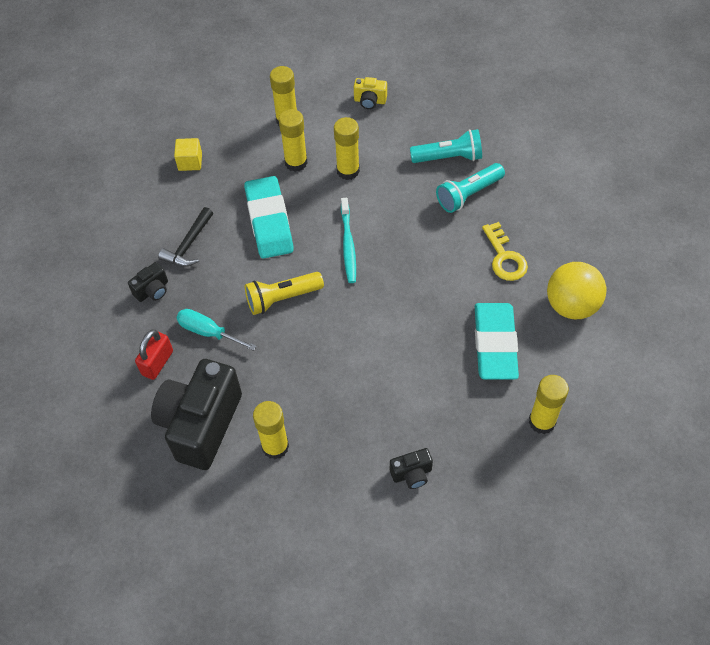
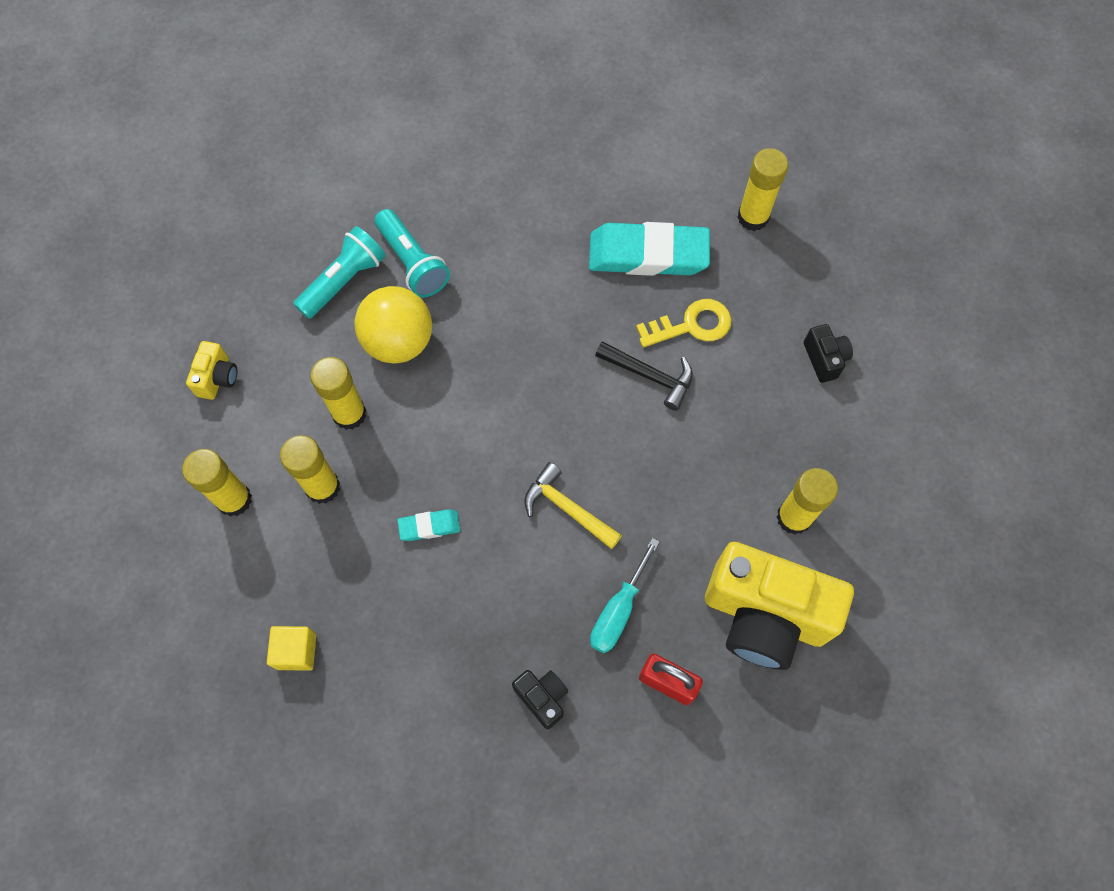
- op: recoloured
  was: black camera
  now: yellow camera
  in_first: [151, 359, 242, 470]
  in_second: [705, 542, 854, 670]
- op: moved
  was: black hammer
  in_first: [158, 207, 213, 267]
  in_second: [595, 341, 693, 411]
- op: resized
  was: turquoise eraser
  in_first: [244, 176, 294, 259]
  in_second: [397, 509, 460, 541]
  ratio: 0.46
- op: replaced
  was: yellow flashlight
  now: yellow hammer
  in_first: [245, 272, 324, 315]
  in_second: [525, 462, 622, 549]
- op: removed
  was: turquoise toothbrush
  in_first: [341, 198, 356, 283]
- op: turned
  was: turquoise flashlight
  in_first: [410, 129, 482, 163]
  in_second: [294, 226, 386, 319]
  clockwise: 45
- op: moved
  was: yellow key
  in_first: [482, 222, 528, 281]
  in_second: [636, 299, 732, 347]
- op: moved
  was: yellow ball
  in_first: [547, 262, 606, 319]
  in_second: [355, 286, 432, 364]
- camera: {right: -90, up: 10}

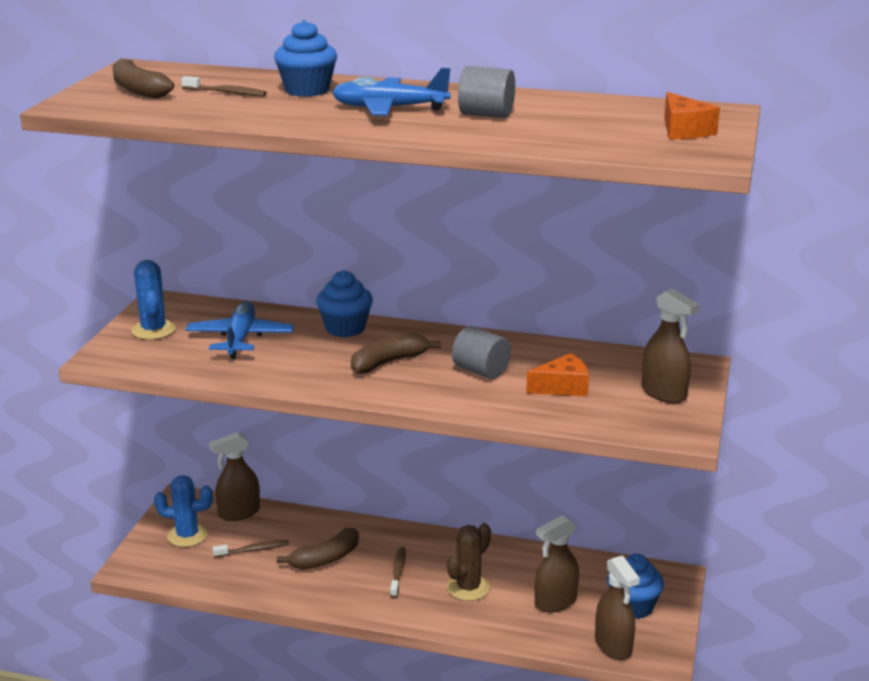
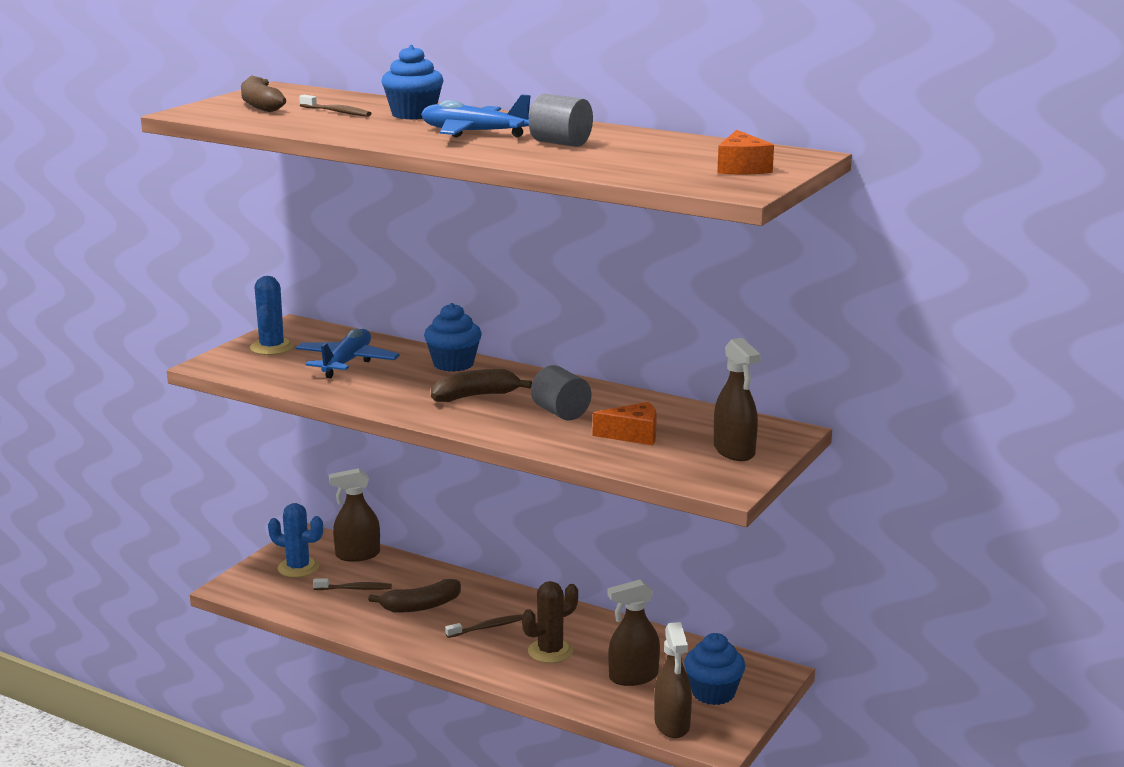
- op: turned
  was: brown toothbrush
  in_first: [390, 547, 406, 598]
  in_second: [445, 614, 522, 638]
  clockwise: 45
- camera: {right: 15, up: -5}

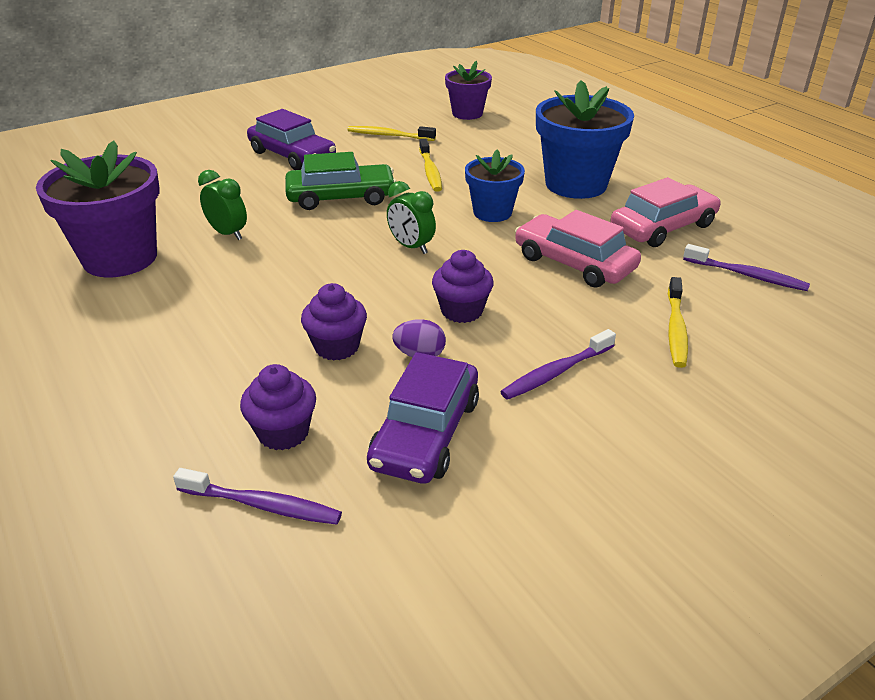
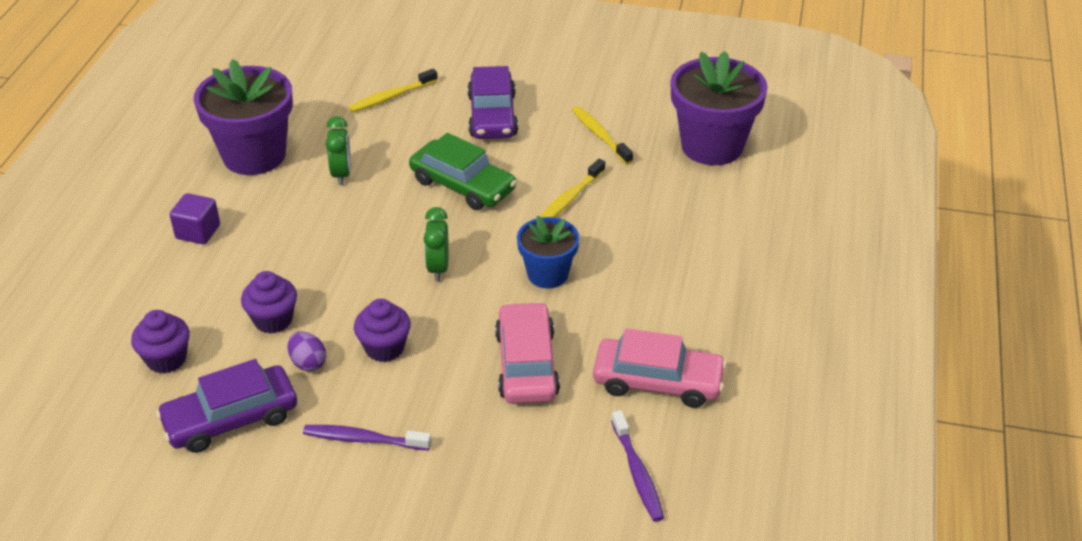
- op: removed
  was: purple toothbrush
  in_first: [173, 468, 342, 525]
- op: resized
  was: purple flower pot
  in_first: [445, 61, 492, 120]
  in_second: [671, 51, 768, 165]
  ratio: 1.69
- op: removed
  was: blue flower pot
  in_first: [536, 80, 634, 199]
- op: moved
  was: yellow toothbrush
  in_first: [668, 277, 688, 368]
  in_second: [348, 69, 438, 112]
- op: added
  now: purple cube
  in_second: [170, 193, 220, 244]
- camera: {right: 45, up: 5}

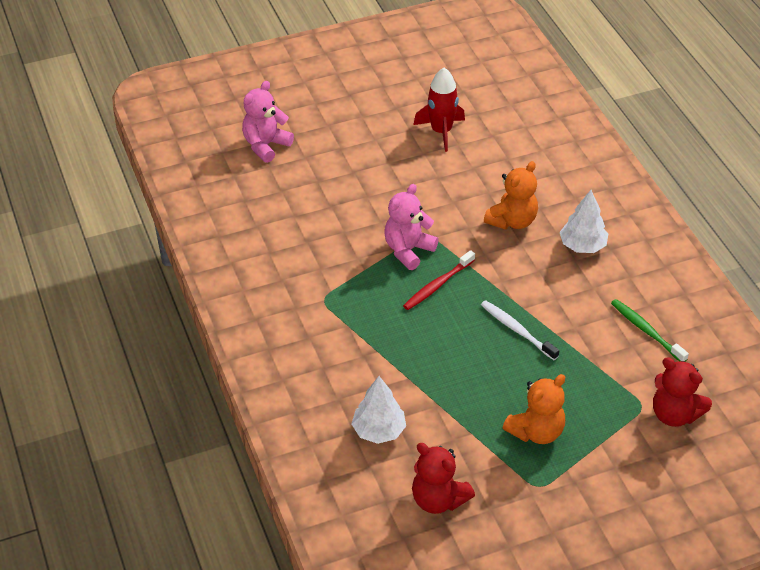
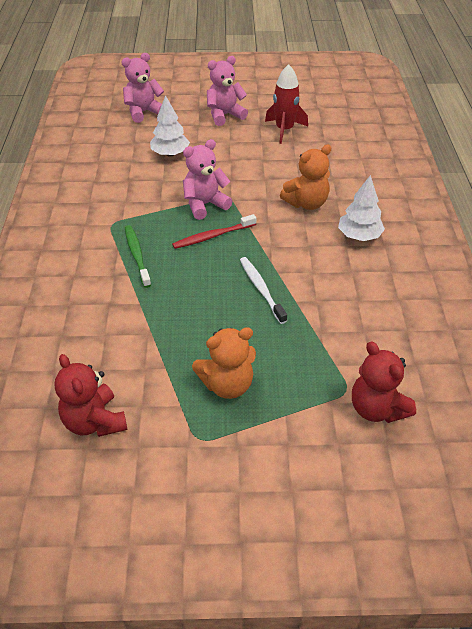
- op: moved
  was: white tree
  in_first: [351, 376, 406, 444]
  in_second: [150, 95, 190, 157]
- op: moved
  was: green toothbrush
  in_first: [611, 299, 689, 362]
  in_second: [125, 225, 151, 288]
- op: added
  now: pink teddy bear
  in_second: [207, 56, 248, 126]
- camera: {right: 20, up: 0}

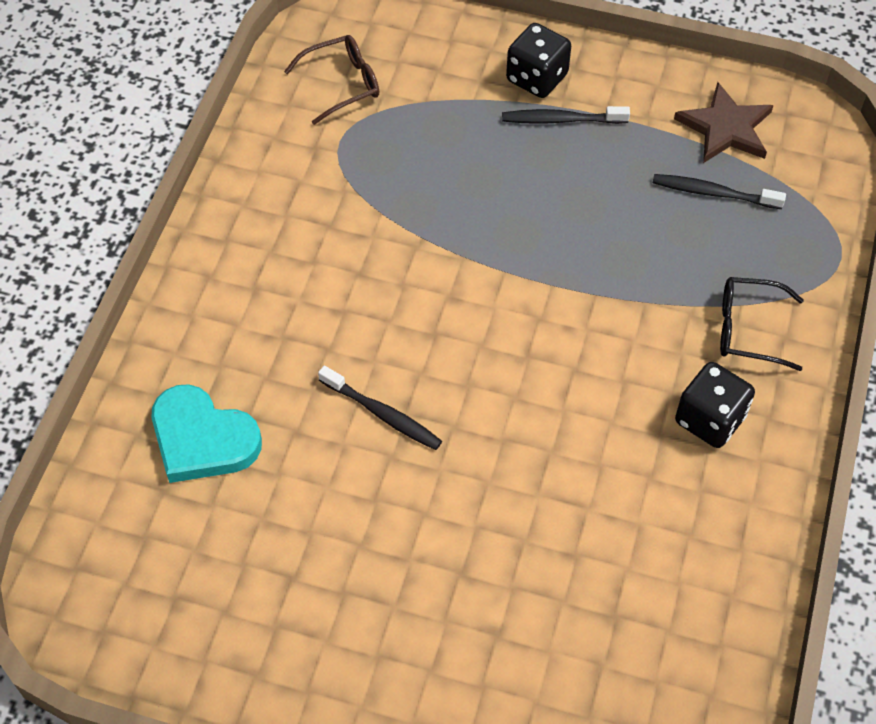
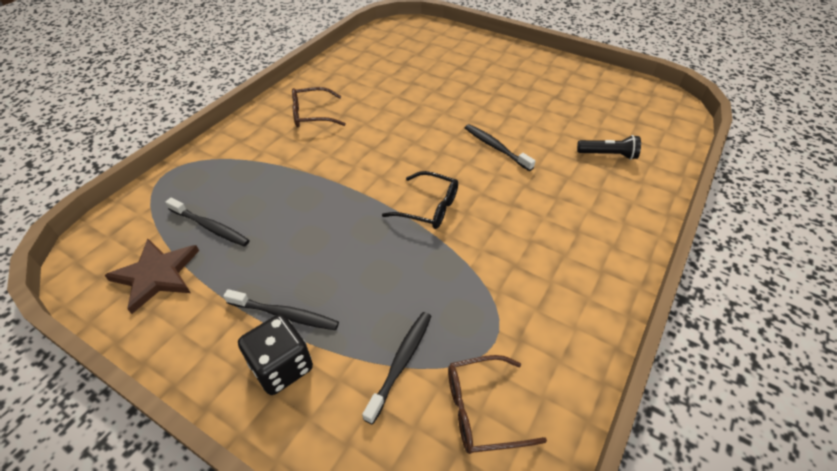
- op: replaced
  was: turquoise heart
  now: black flashlight
  in_first: [151, 384, 262, 483]
  in_second: [577, 135, 641, 160]
- op: replaced
  was: black dice
  now: brown glasses
  in_first: [675, 362, 755, 448]
  in_second: [292, 87, 346, 127]
- op: moved
  was: black glasses
  in_first: [720, 277, 804, 371]
  in_second: [382, 171, 458, 229]
- op: added
  now: black toothbrush
  in_second: [362, 312, 431, 424]
- camera: {right: -165, up: -10}

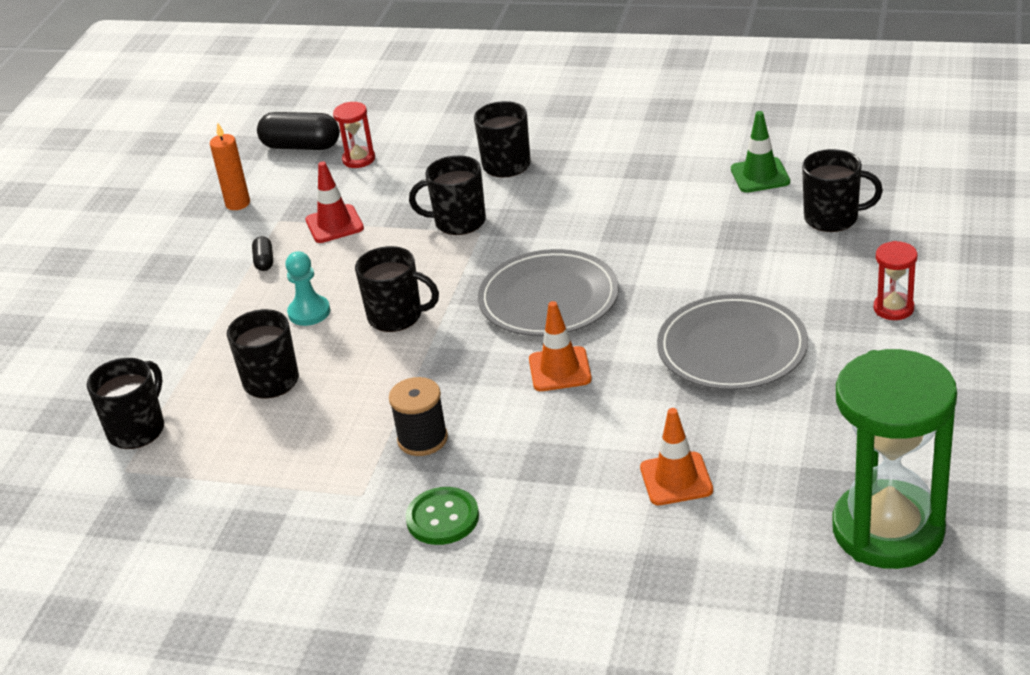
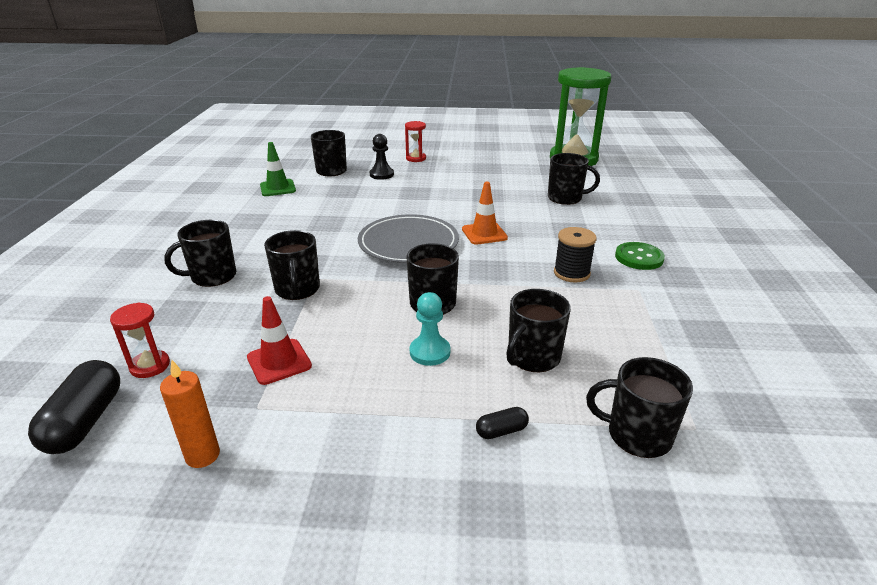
- op: moved
  was: black capsule
  in_first: [252, 236, 273, 271]
  in_second: [476, 407, 529, 439]
- op: replaced
  was: orange traffic cone
  now: black mug
  in_first: [640, 408, 713, 505]
  in_second: [548, 153, 600, 205]
- op: removed
  was: grey plate
  in_first: [657, 294, 808, 390]
- op: added
  now: black pawn
  in_second: [370, 134, 394, 180]
- camera: {right: -105, up: -5}

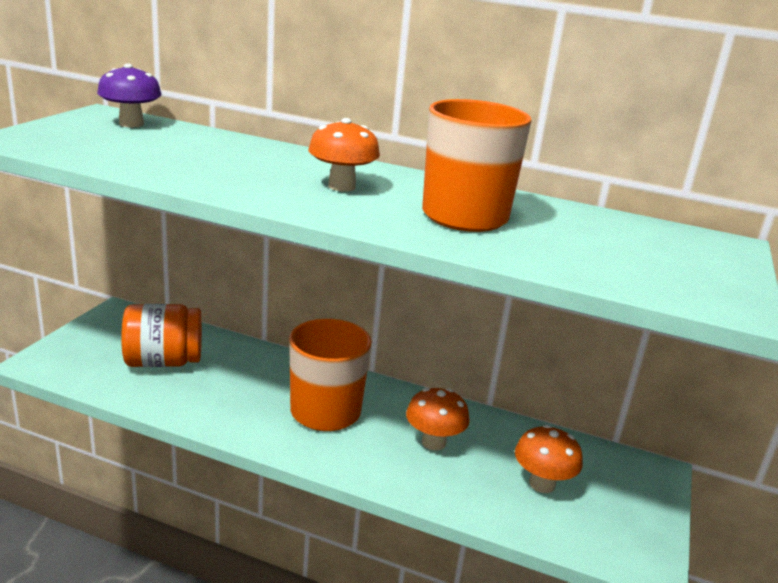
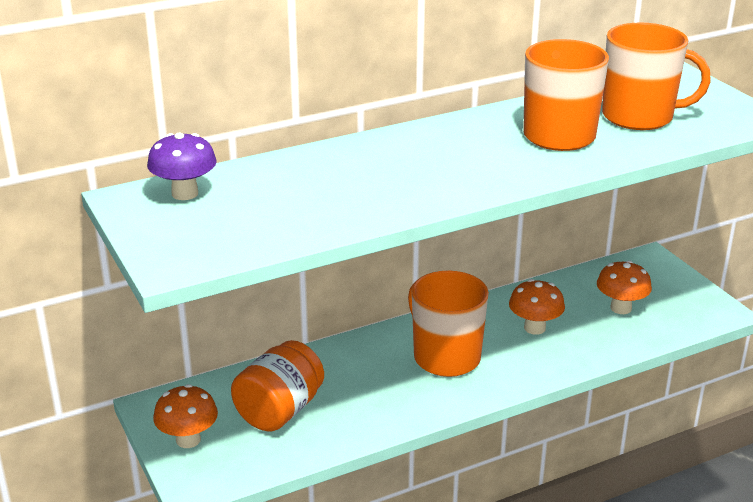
- op: moved
  was: orange mushroom
  in_first: [308, 118, 380, 192]
  in_second: [153, 384, 218, 448]
- op: added
  now: orange mug
  in_second: [602, 23, 711, 130]
- camera: {right: -45, up: 5}

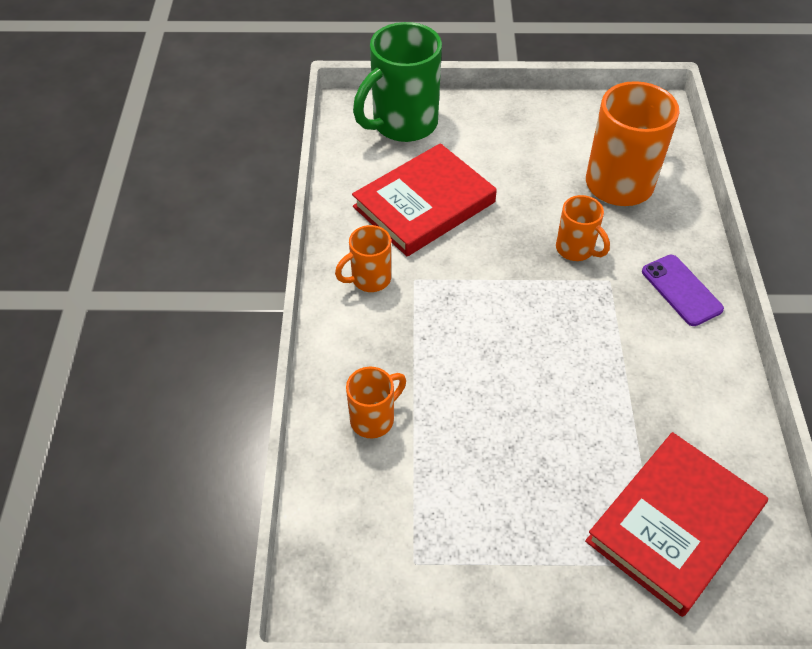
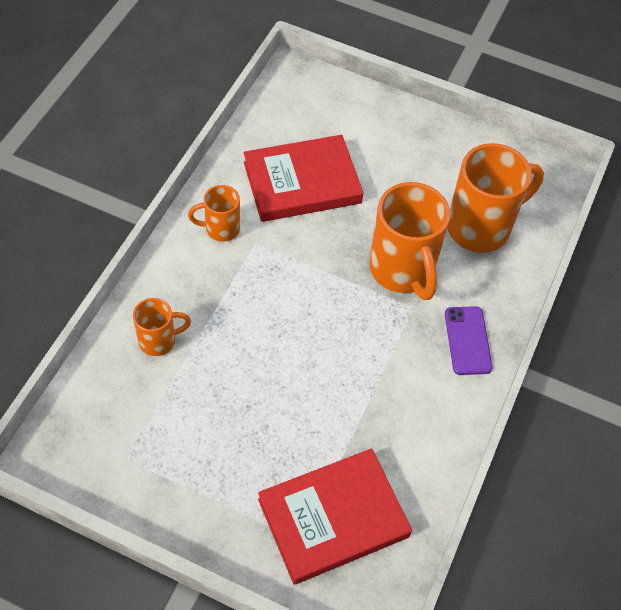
- op: removed
  was: green mug
  in_first: [353, 22, 442, 142]
- op: resized
  was: orange mug
  in_first: [556, 195, 610, 261]
  in_second: [369, 182, 450, 300]
  ratio: 1.91
- camera: {right: 20, up: 5}

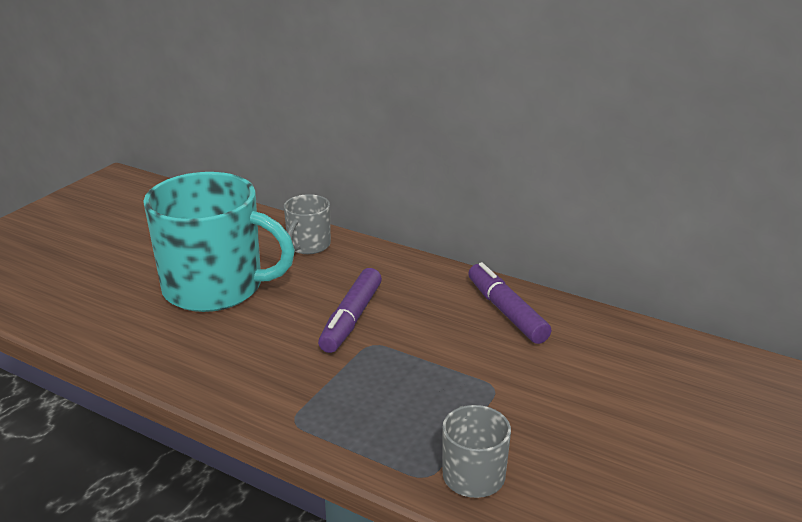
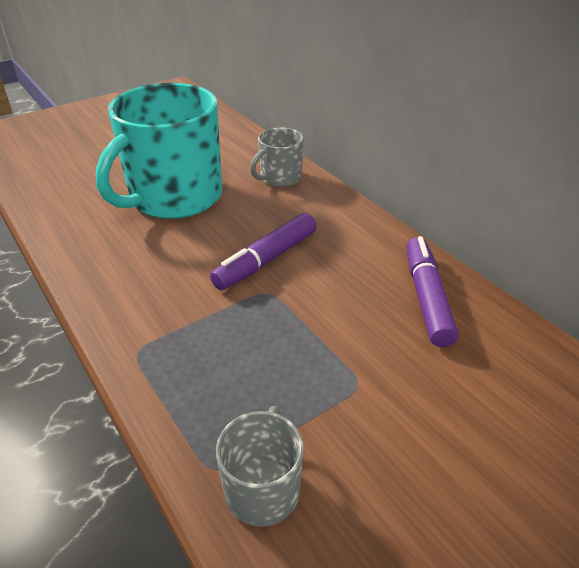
- op: turned
  was: turquoise mug
  in_first: [143, 172, 295, 312]
  in_second: [96, 83, 222, 219]
  clockwise: 90
- camera: {right: 25, up: 10}

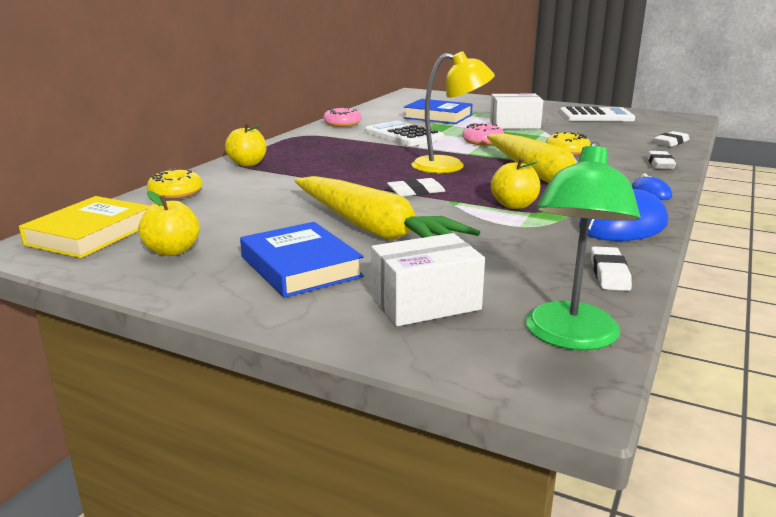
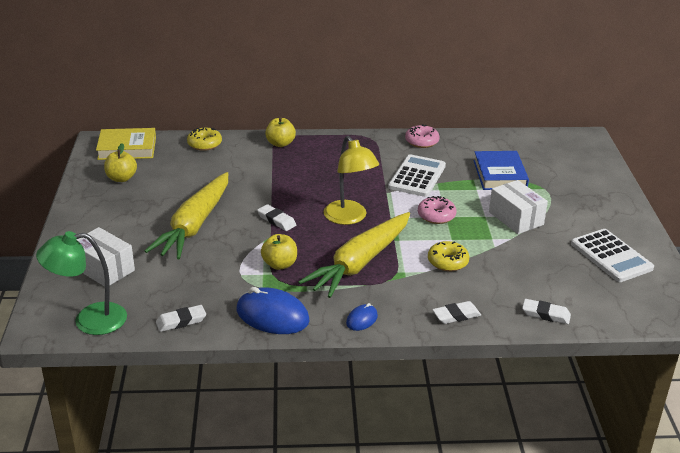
- op: removed
  was: blue book
  in_first: [240, 222, 364, 298]
- camera: {right: 60, up: 10}

